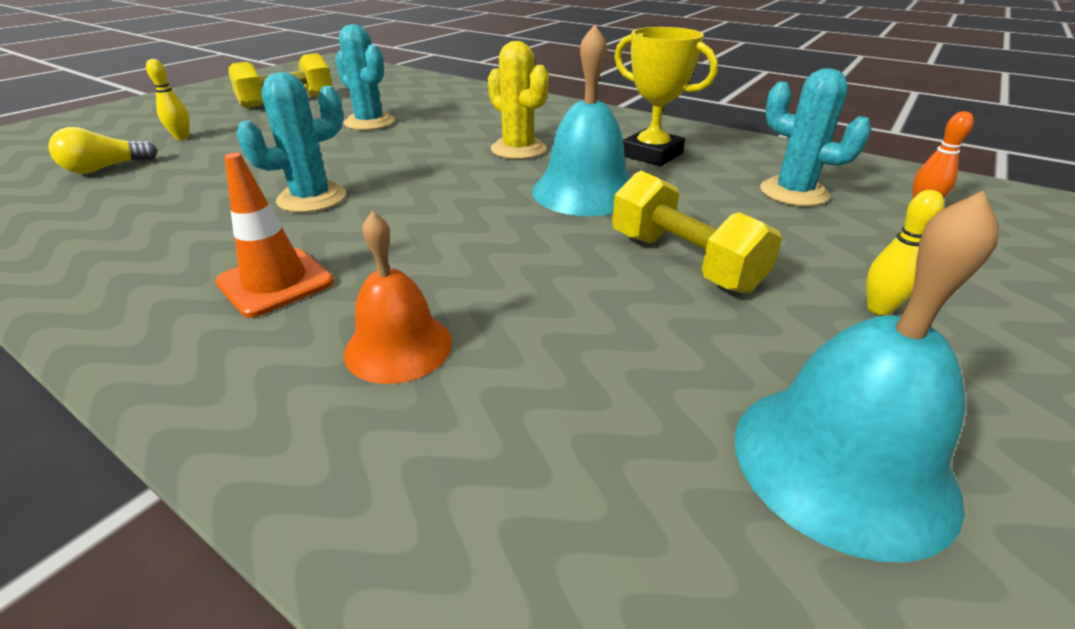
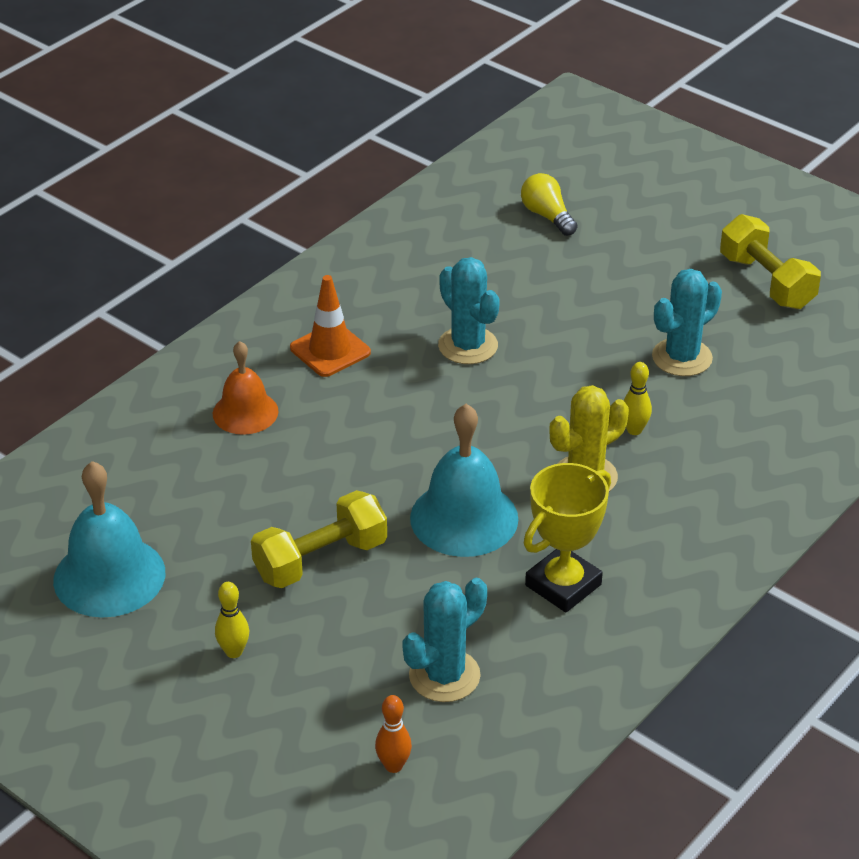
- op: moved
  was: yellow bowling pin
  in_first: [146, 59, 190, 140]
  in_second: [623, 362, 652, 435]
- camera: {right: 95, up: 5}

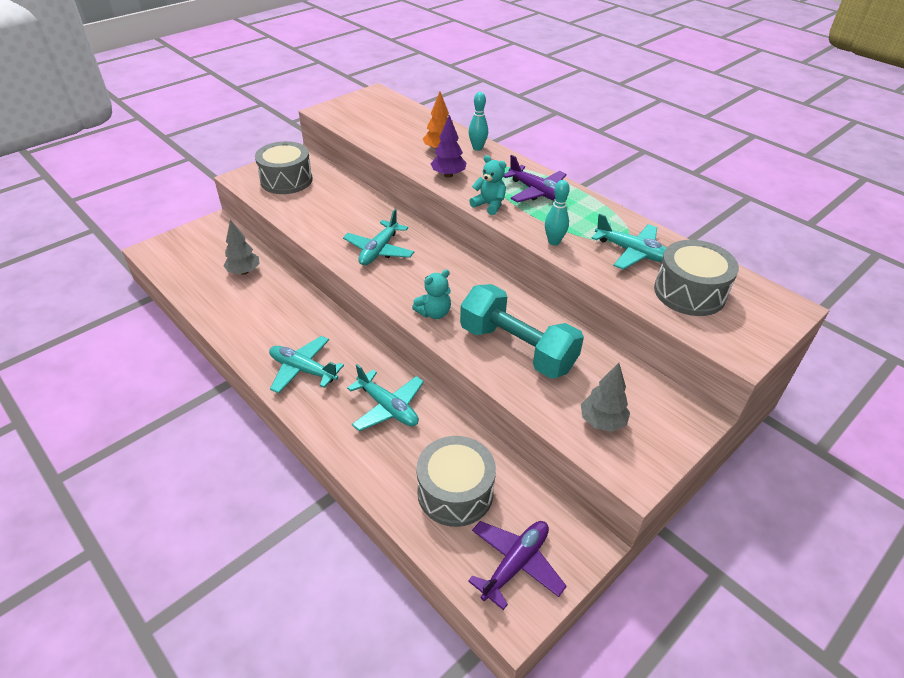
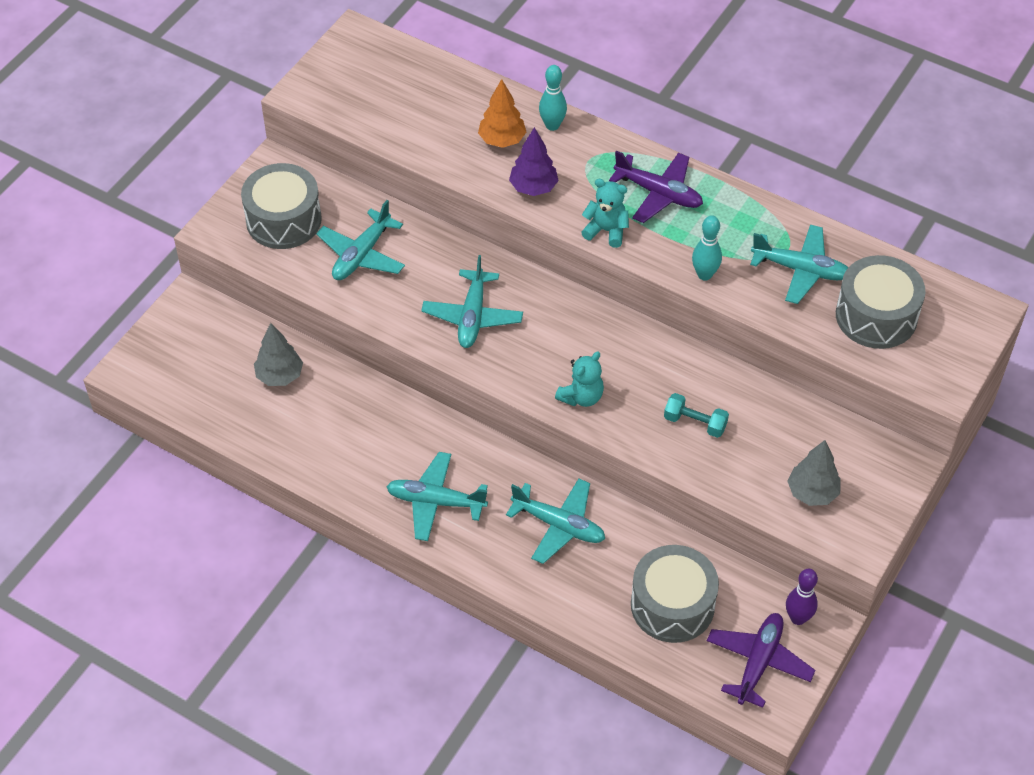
- op: resized
  was: turquoise dumbbell
  in_first: [460, 284, 584, 379]
  in_second: [664, 393, 729, 438]
  ratio: 0.44
- op: added
  now: turquoise plane
  in_second: [316, 200, 405, 280]
- op: added
  now: purple bowling pin
  in_second: [786, 569, 818, 625]
- camera: {right: -15, up: 10}

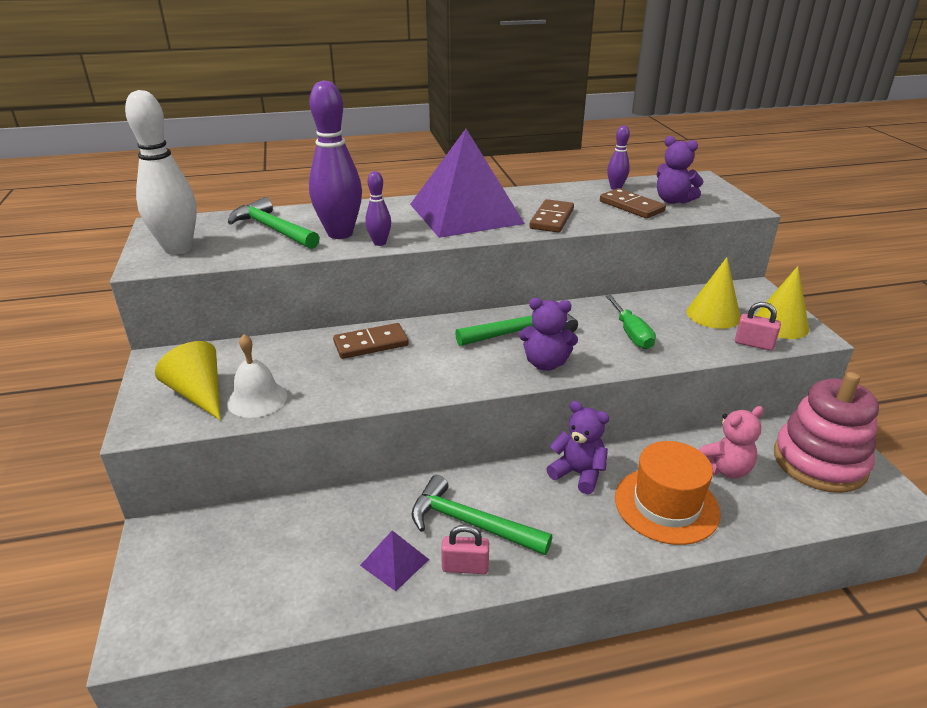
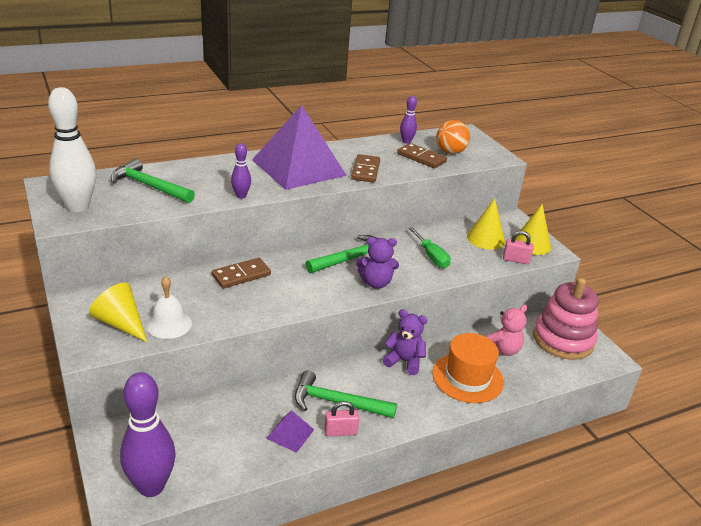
- op: moved
  was: purple bowling pin
  in_first: [309, 80, 362, 239]
  in_second: [120, 372, 176, 497]
- op: replaced
  was: purple teddy bear
  now: orange ball
  in_first: [656, 136, 704, 204]
  in_second: [436, 120, 470, 154]
- camera: {right: -15, up: 0}

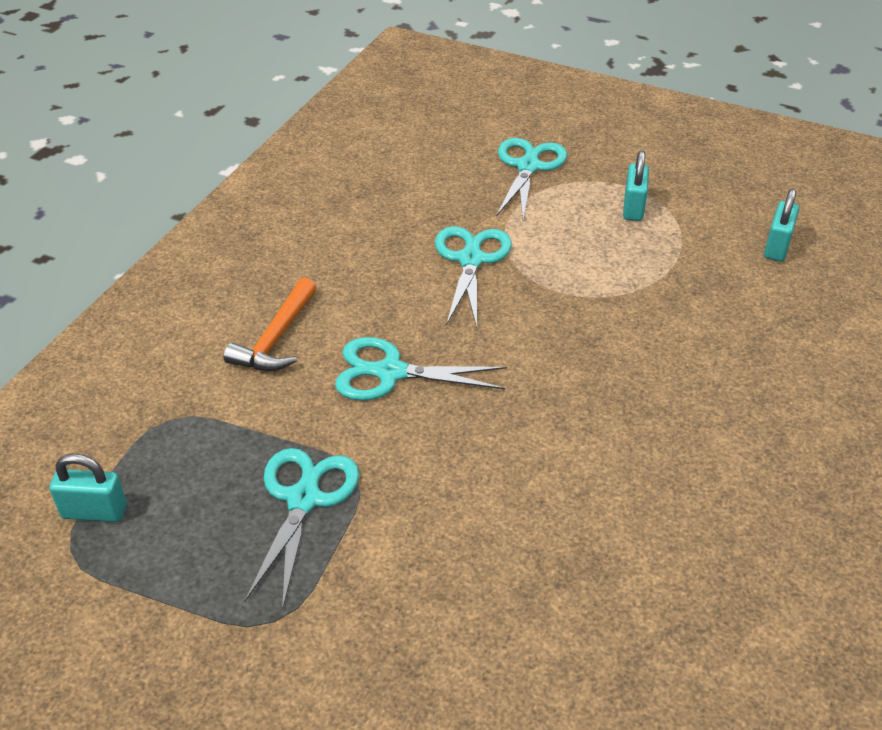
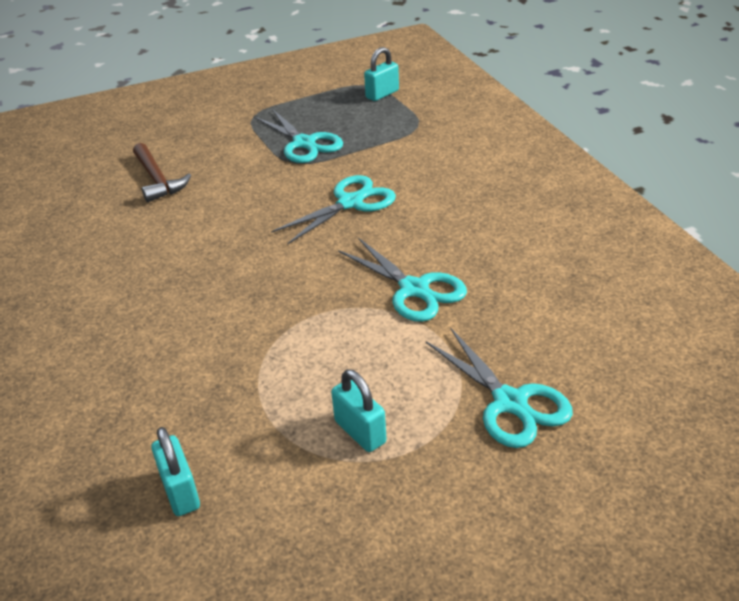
- op: removed
  was: orange hammer
  in_first: [224, 278, 317, 371]
- op: added
  now: brown hammer
  in_second: [133, 143, 192, 202]
- camera: {right: 135, up: -5}

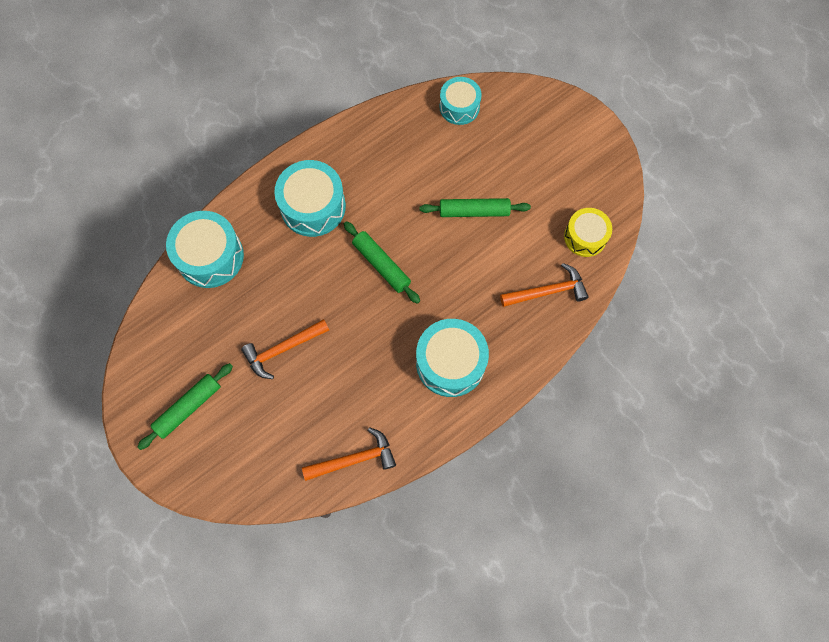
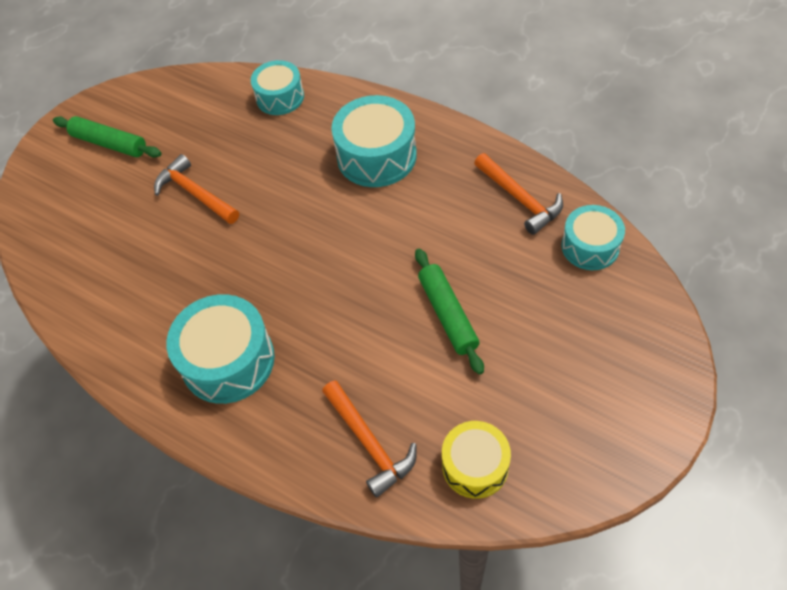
- op: resized
  was: turquoise drum
  in_first: [166, 211, 244, 288]
  in_second: [251, 60, 304, 115]
  ratio: 0.65
- op: moved
  was: orange hammer
  in_first: [302, 427, 396, 481]
  in_second: [474, 153, 563, 235]
- op: removed
  was: green rolling pin
  in_first: [344, 221, 420, 304]
- camera: {right: 75, up: -15}

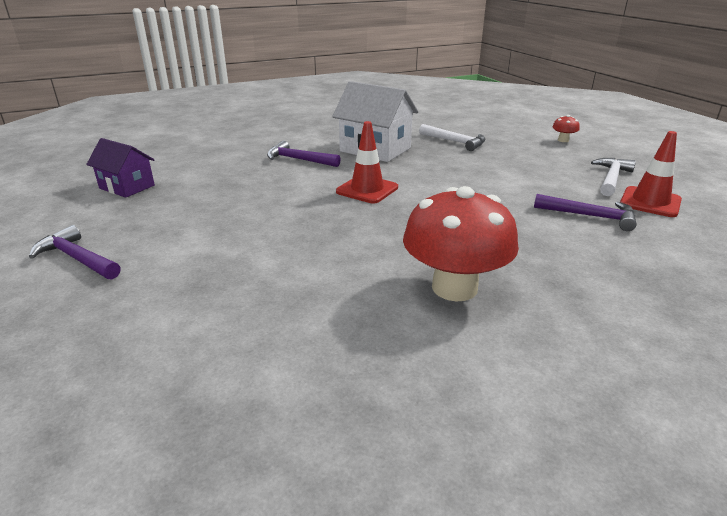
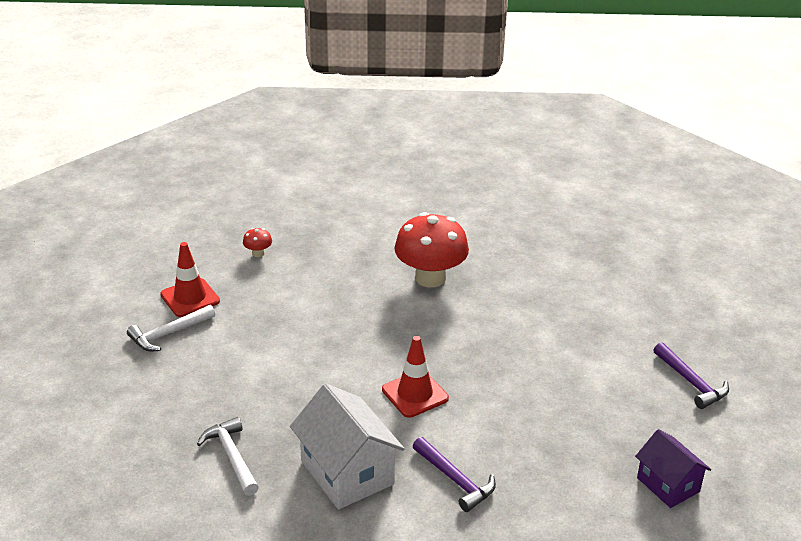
- op: removed
  was: purple hammer
  in_first: [534, 194, 637, 231]
- op: moved
  was: red mushroom
  in_first: [552, 115, 580, 142]
  in_second: [243, 228, 272, 257]
- camera: {right: -155, up: 5}

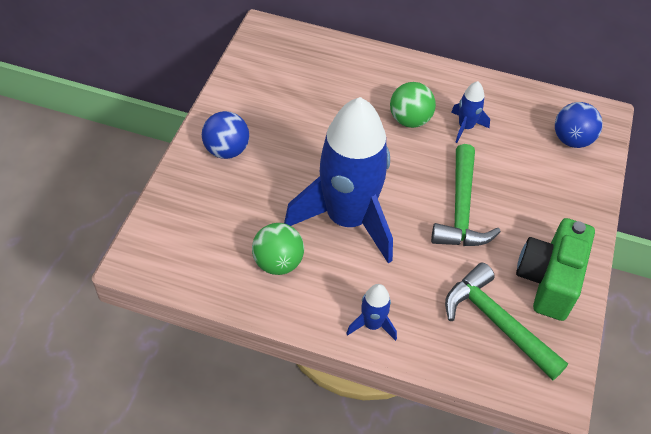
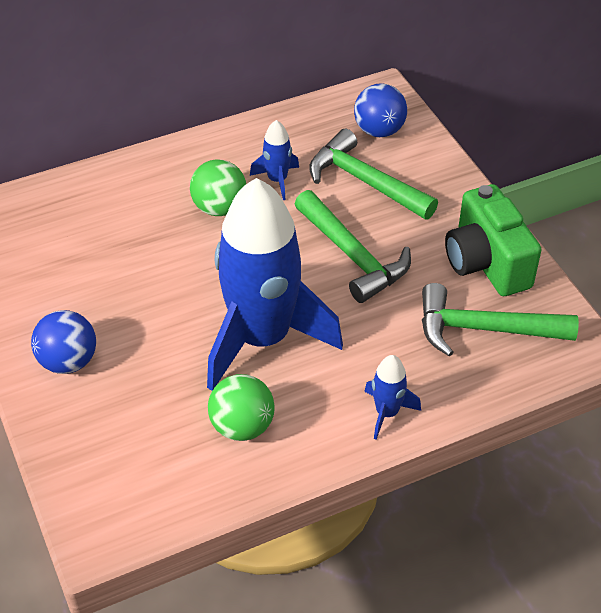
- op: added
  now: green hammer
  in_second: [309, 129, 438, 220]
- camera: {right: -40, up: -5}

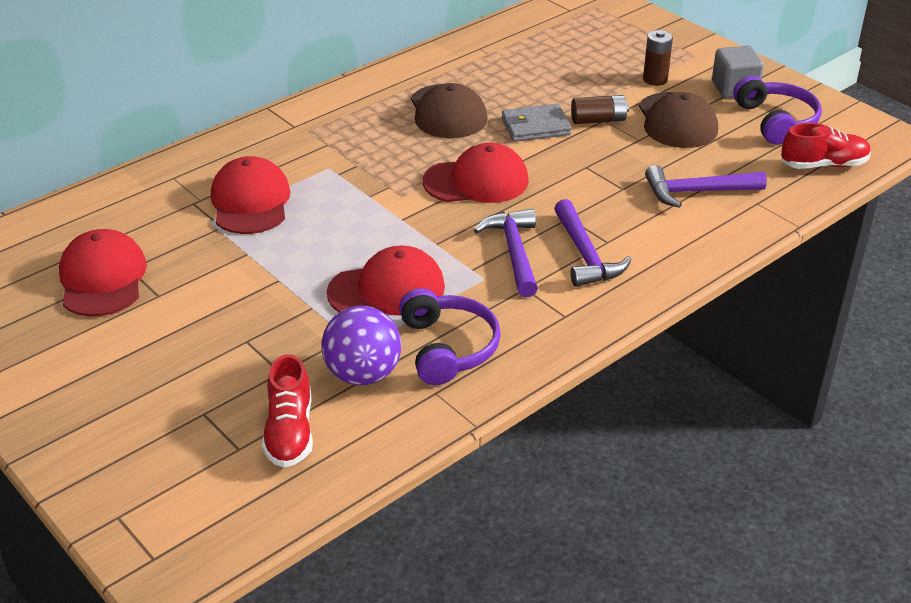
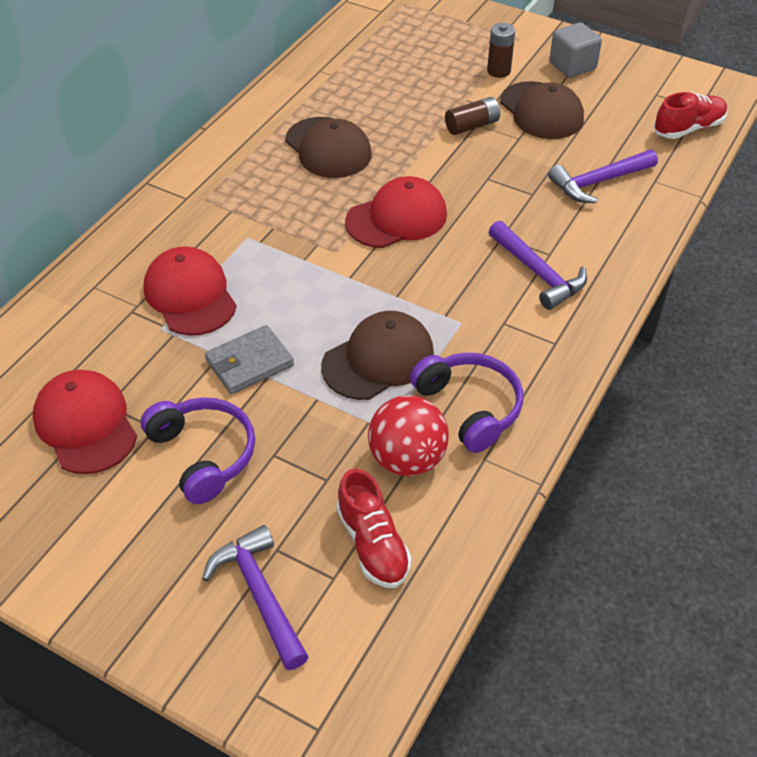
- op: recoloured
  was: purple ball
  now: red ball
  in_first: [322, 306, 401, 385]
  in_second: [368, 395, 449, 476]
- op: recoloured
  was: red cap
  now: brown cap
  in_first: [327, 246, 445, 316]
  in_second: [321, 311, 434, 400]
- op: moved
  was: purple hammer
  in_first: [474, 209, 538, 297]
  in_second: [202, 525, 309, 670]
- op: moved
  was: grey wallet
  in_first: [502, 104, 572, 142]
  in_second: [205, 325, 294, 394]
- op: moved
  was: purple headphones
  in_first: [733, 76, 822, 145]
  in_second: [141, 397, 255, 504]
- camera: {right: -20, up: 10}

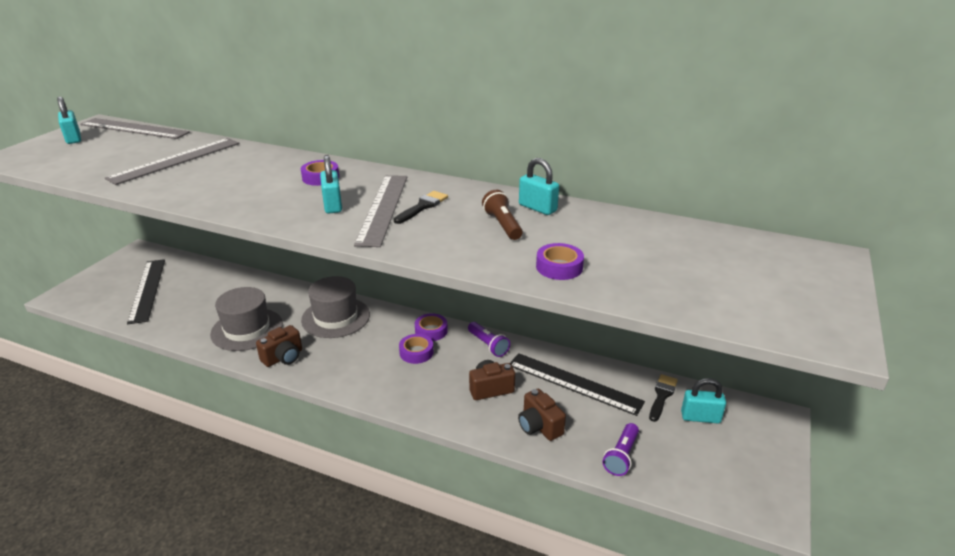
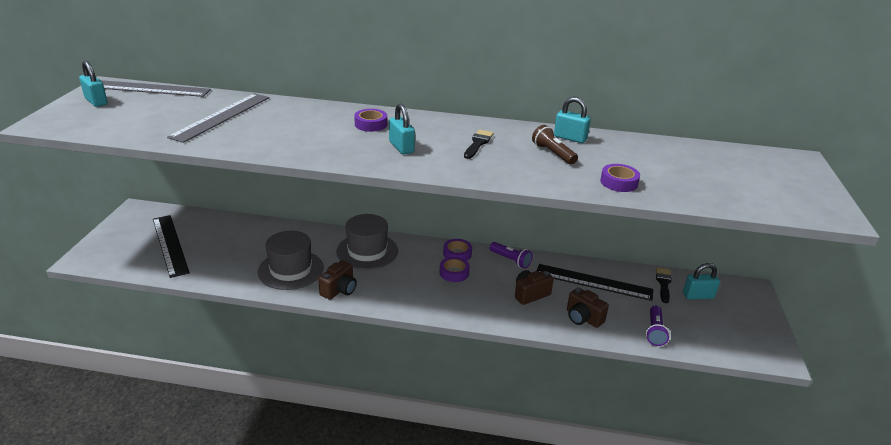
- op: removed
  was: grey ruler
  in_first: [354, 175, 407, 247]
- camera: {right: -15, up: 0}

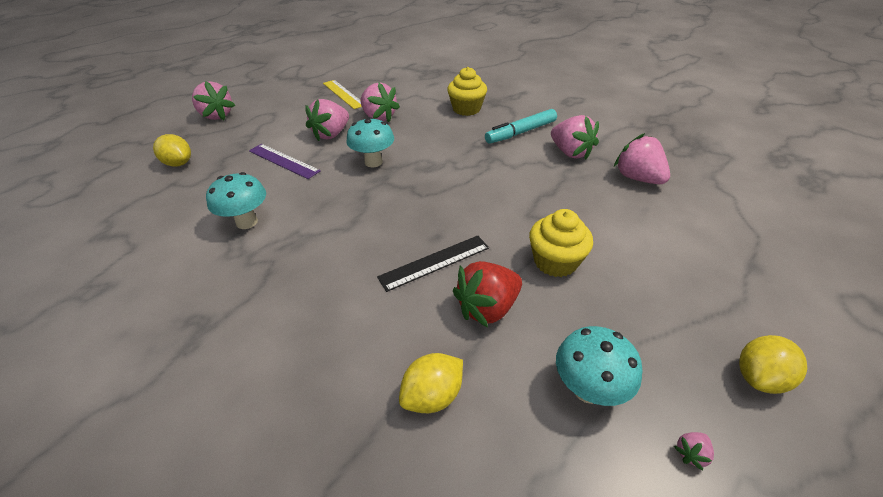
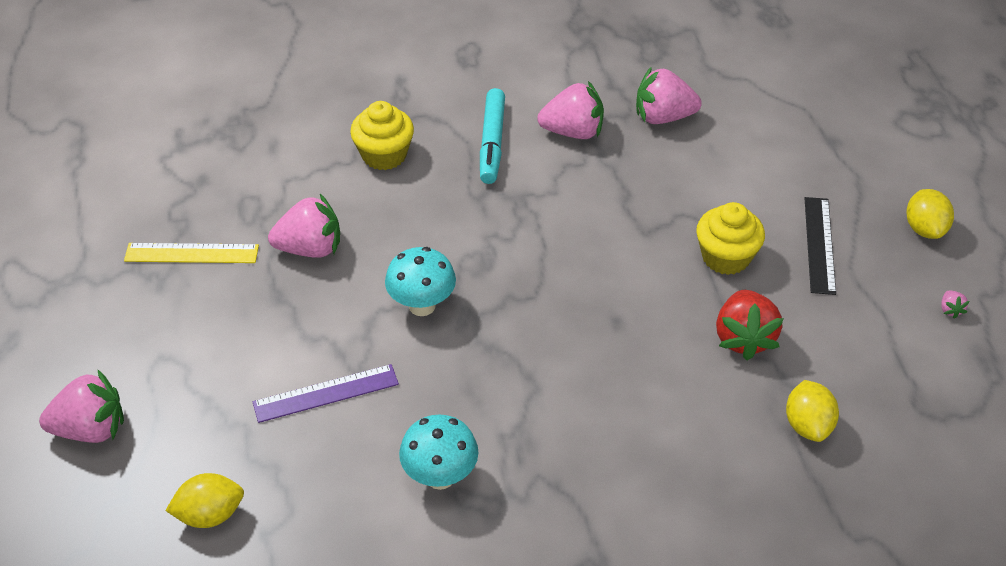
- op: removed
  was: pink strawberry
  in_first: [305, 99, 349, 141]
- op: moved
  was: black ruler
  in_first: [377, 236, 489, 292]
  in_second: [805, 197, 836, 295]
- op: removed
  was: turquoise mushroom
  in_first: [556, 326, 643, 406]
- camera: {right: -55, up: 5}

